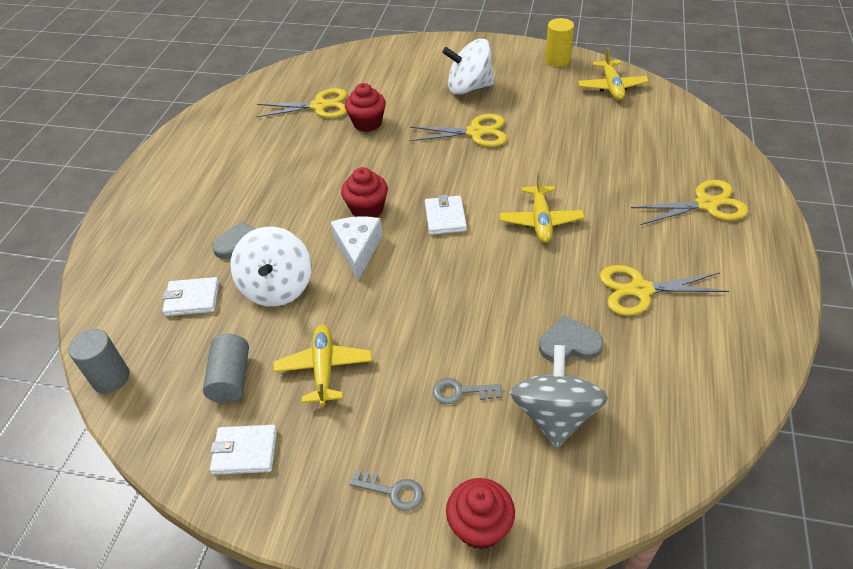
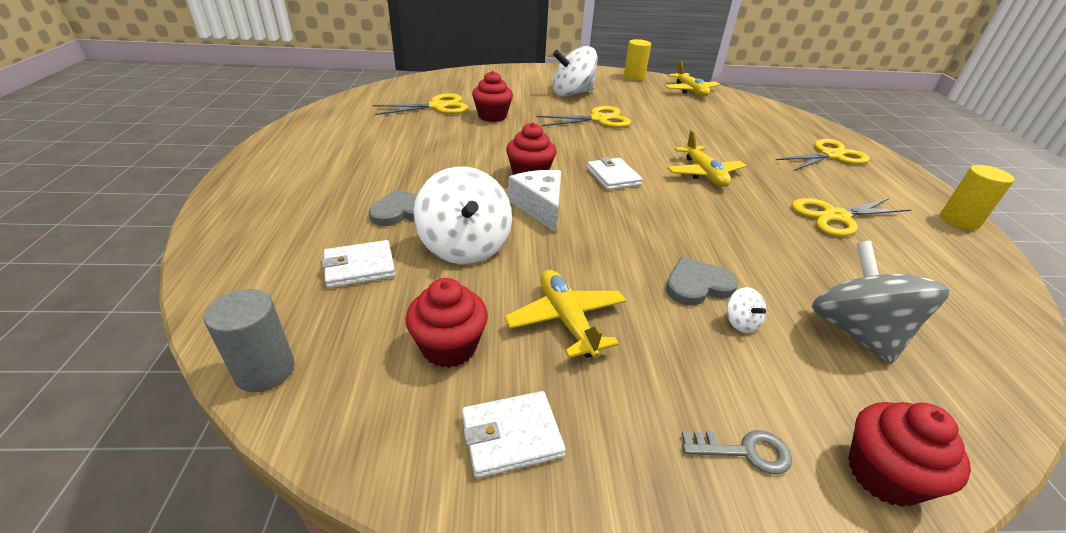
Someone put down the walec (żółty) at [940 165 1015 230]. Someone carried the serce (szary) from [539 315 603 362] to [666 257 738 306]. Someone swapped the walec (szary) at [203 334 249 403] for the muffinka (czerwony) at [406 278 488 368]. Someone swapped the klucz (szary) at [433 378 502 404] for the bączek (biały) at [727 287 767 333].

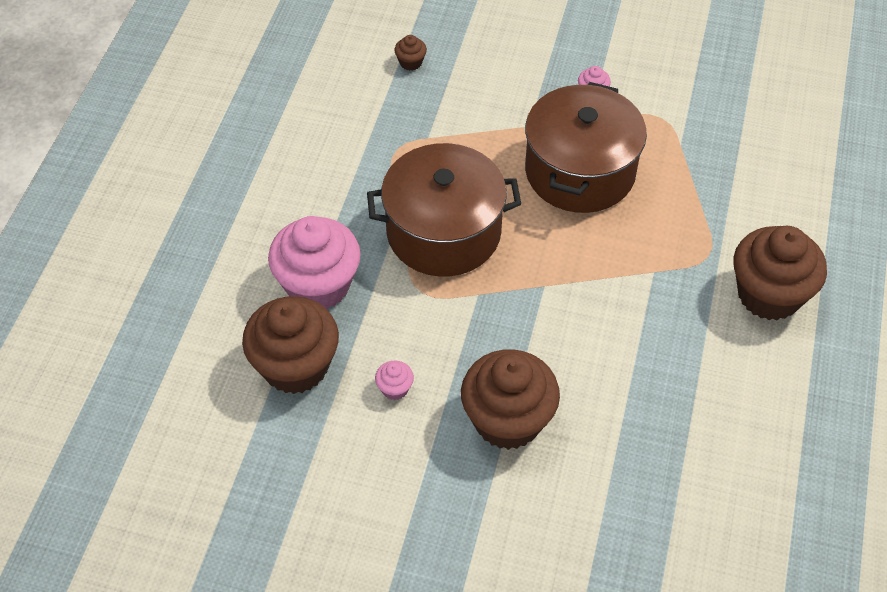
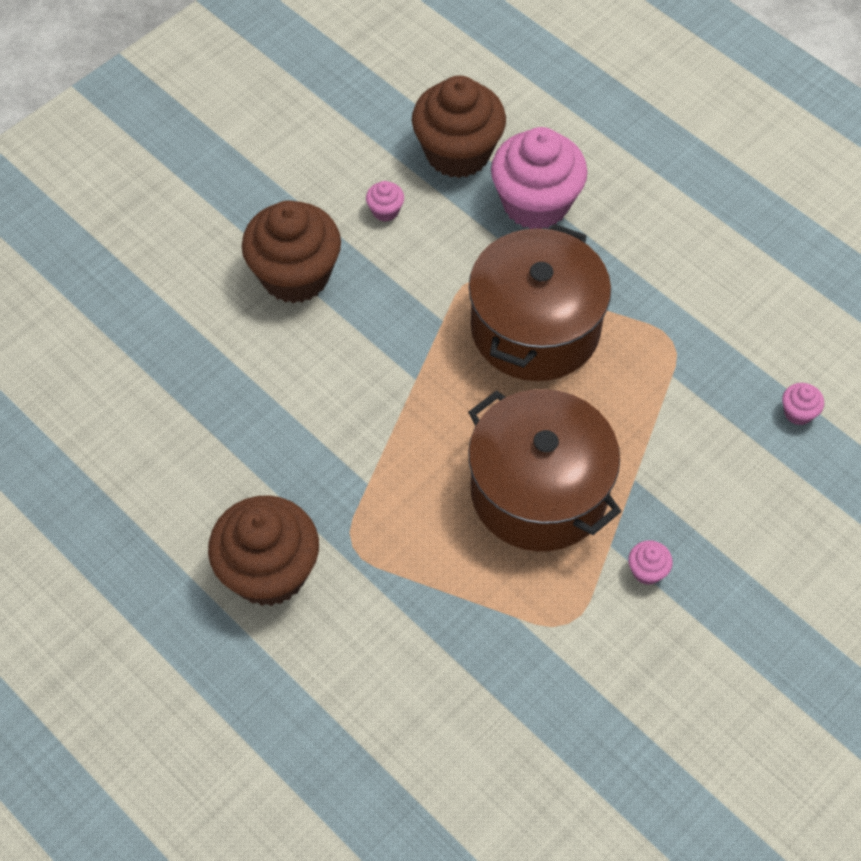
Someone repainted the muffinka (brązowy) at [394 35 427 71], which became the muffinka (różowy) at [782 383 824 425].

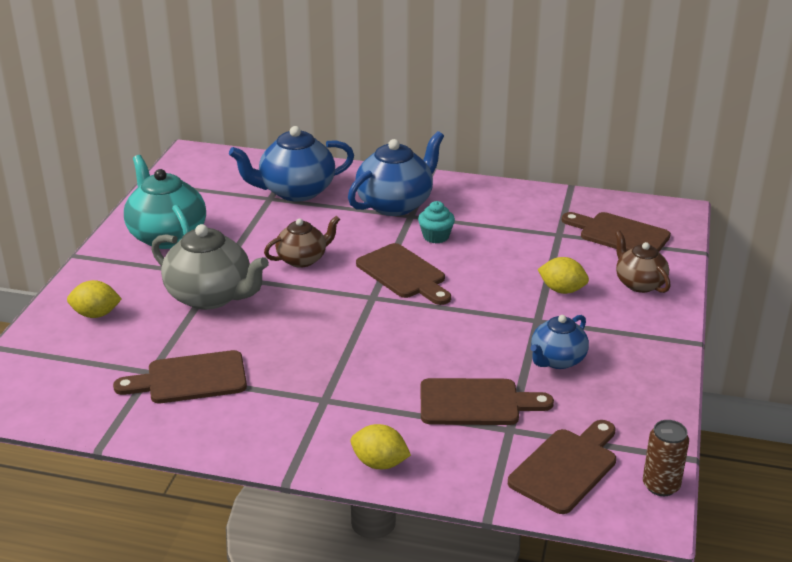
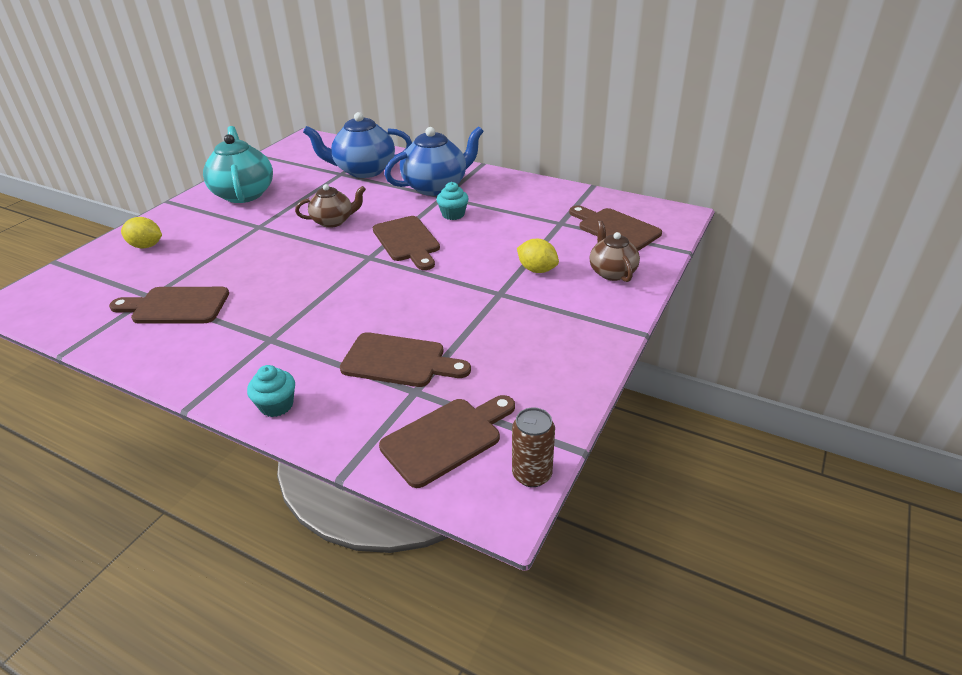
Someone took away the imbryk (szary) at [151 224 269 310]. Someone took away the imbryk (niebieski) at [530 315 589 369]. Someone swapped the cytryna (żółty) at [351 424 411 469] for the muffinka (turkusowy) at [247 365 295 417].

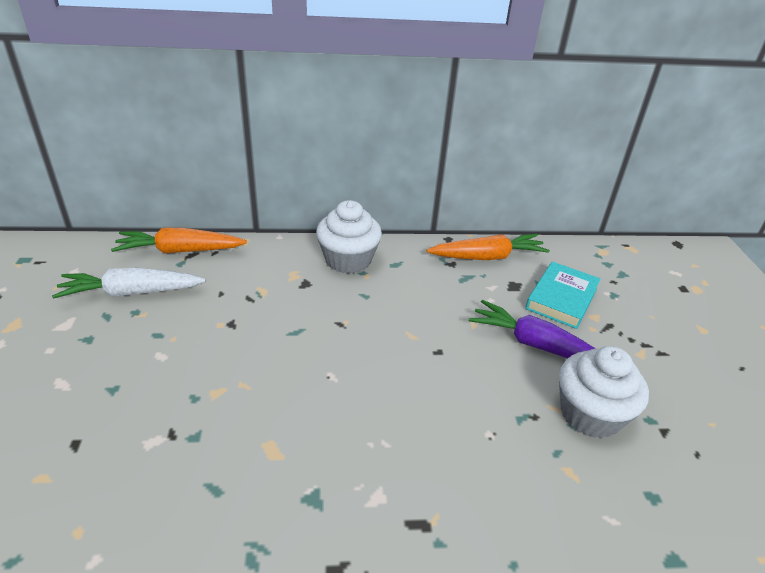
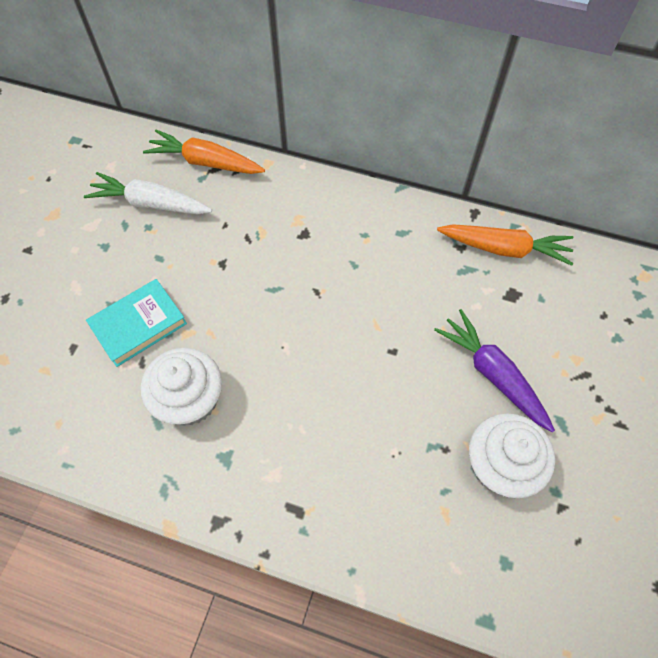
Someone carried the muffinka (biały) from [316 200 382 274] to [141 348 222 426]. Someone carried the książka (turkusowy) from [525 262 601 329] to [86 279 187 367].

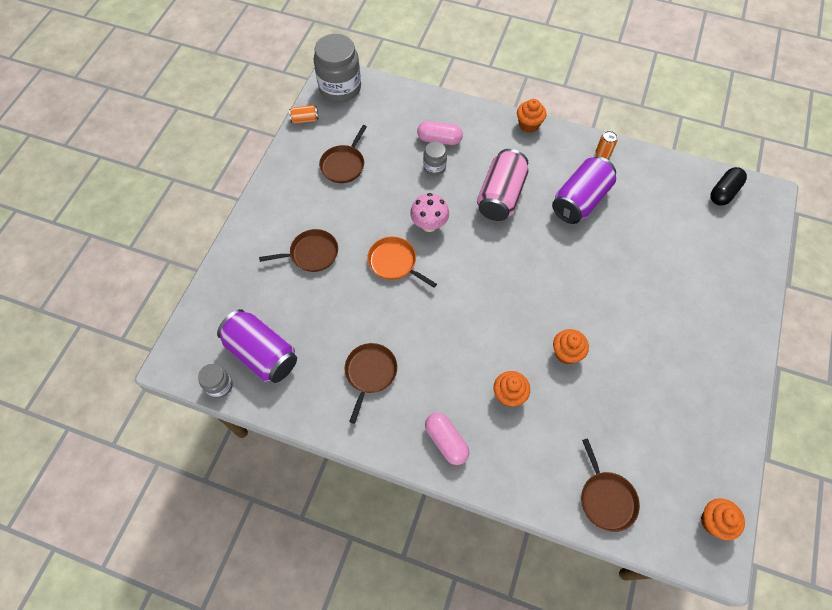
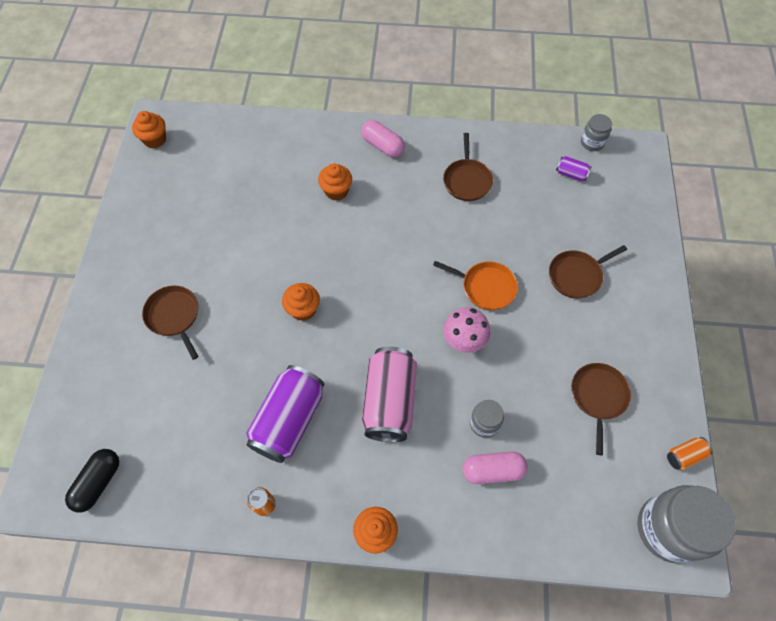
Someone carried the muffinka (pomarańczowy) from [553 329 589 364] to [282 283 320 321]. Someone carried the patelnia (brązowy) from [581 438 640 532] to [142 286 199 360]. Someone scaled the puszka (fioletowy) at [217 309 297 383] by 0.44.

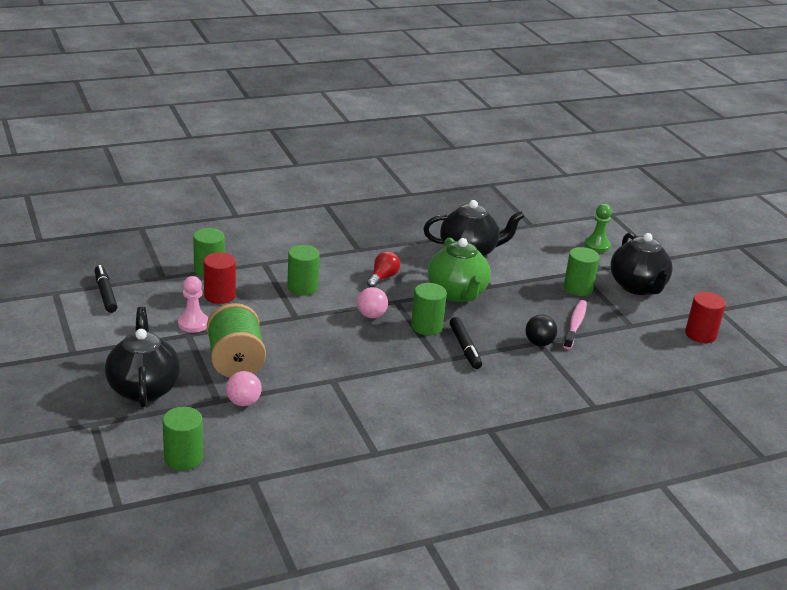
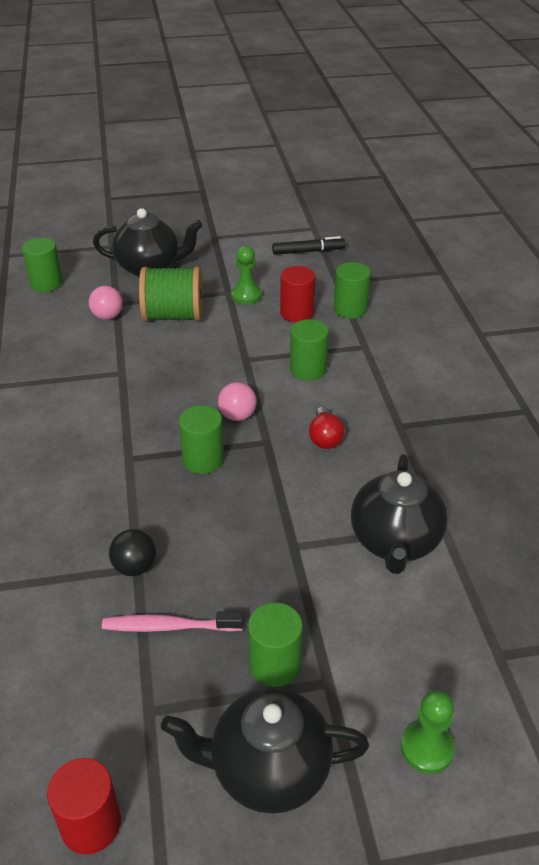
Someone took away the imbryk (zielony) at [428 238 491 302]. Someone took away the flamaster (czarny) at [450 317 482 369]. Someone repainted the pionek (różowy) at [178 276 208 333], which became the pionek (zielony) at [231 246 262 304]. Someone rotated the żarówka (czerwony) at [367 251 400 287] by 45 degrees clockwise. Someone rotated the szczoteczka do zębów (różowy) at [563 300 587 349] by 150 degrees clockwise.

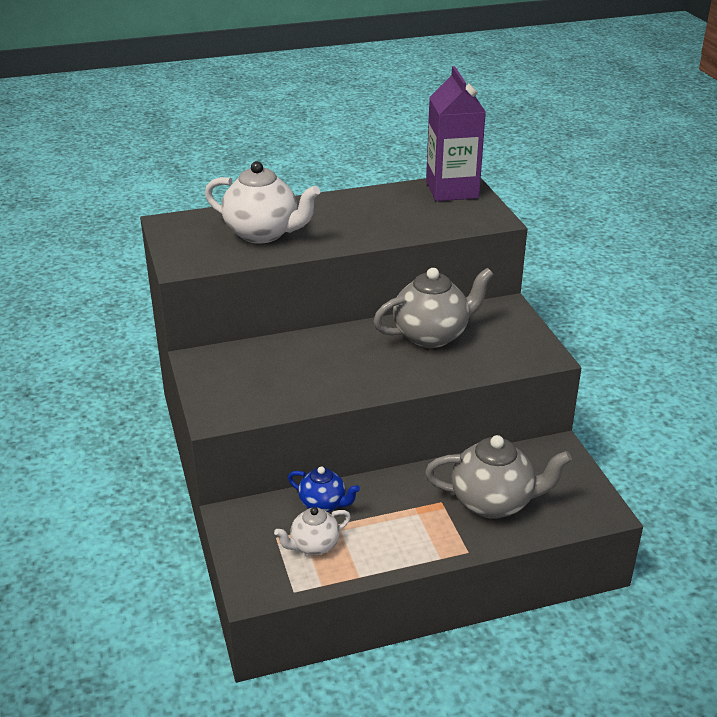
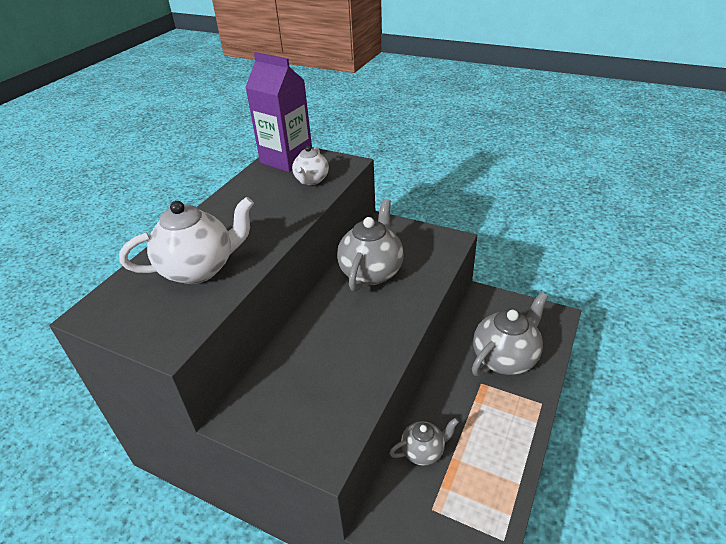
Someone carried the imbryk (biały) from [274 507 351 555] to [292 146 329 185]. Someone repainted the imbryk (niebieski) at [288 467 360 512], which became the imbryk (szary) at [389 418 459 465].

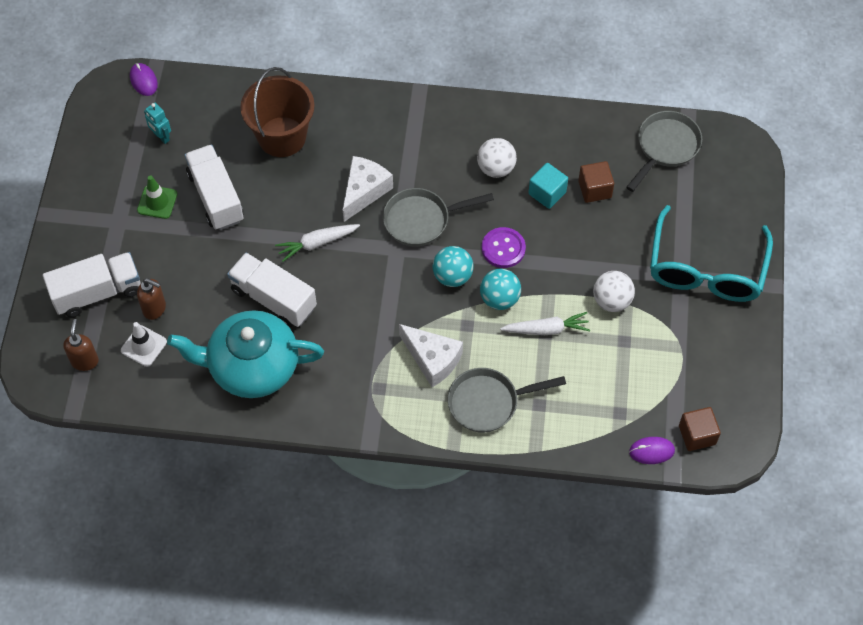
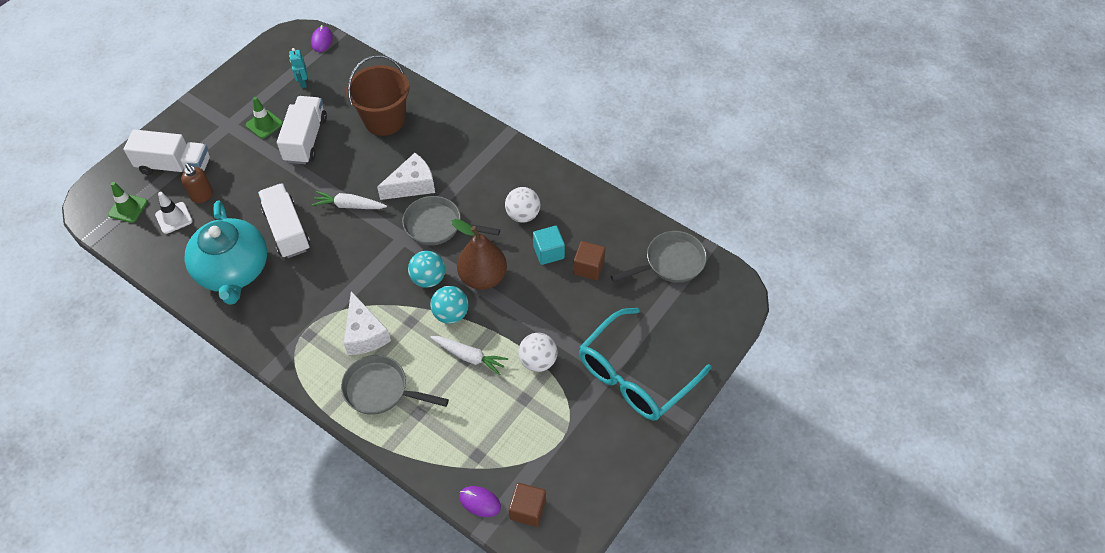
Someone swapped the dozownik mydła (brązowy) at [63 319 99 371] for the pachołek (zielony) at [108 182 148 223]. Someone swapped the guzik (fioletowy) at [482 227 526 268] for the gruszka (brązowy) at [452 219 507 290]. Someone rotated the imbryk (turkusowy) at [167 310 324 398] by 135 degrees counterclockwise.

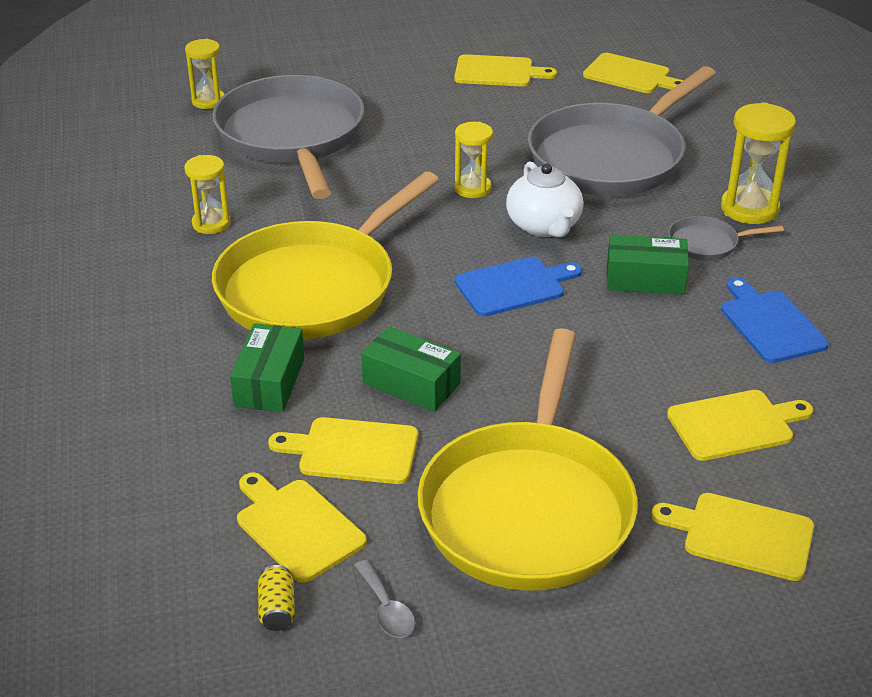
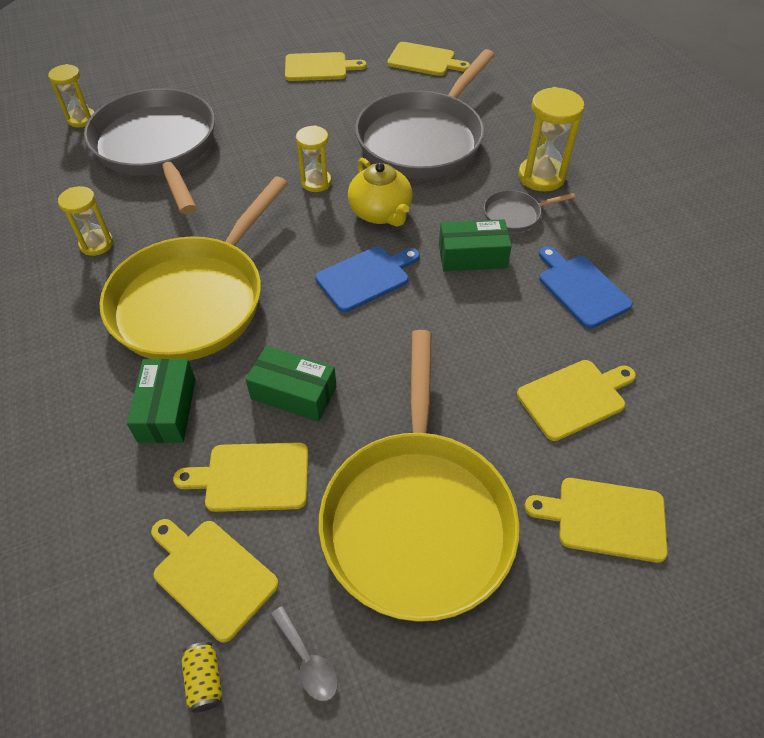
Someone repainted the imbryk (biały) at [506 162 583 237], which became the imbryk (żółty) at [348 158 413 227].

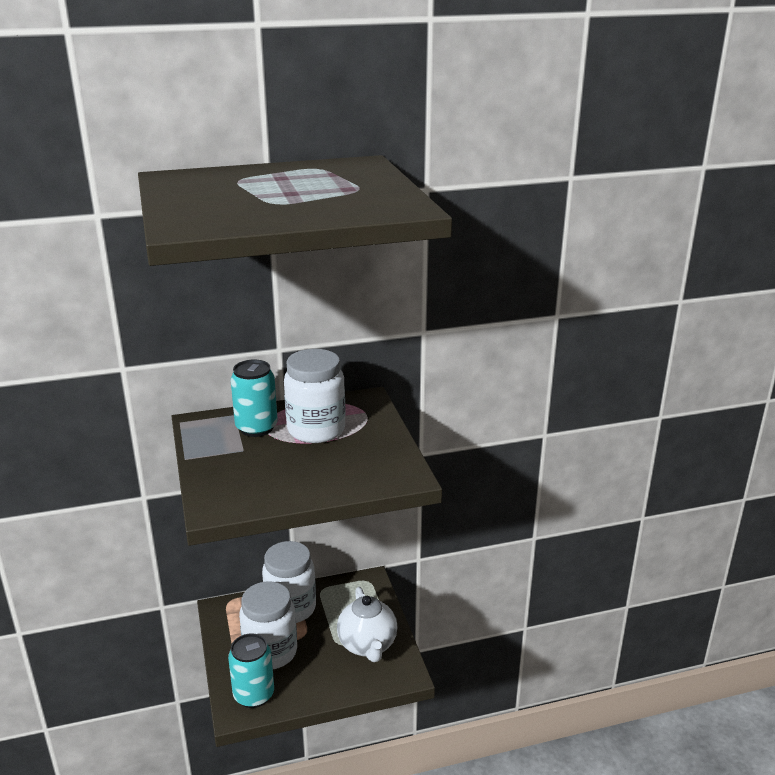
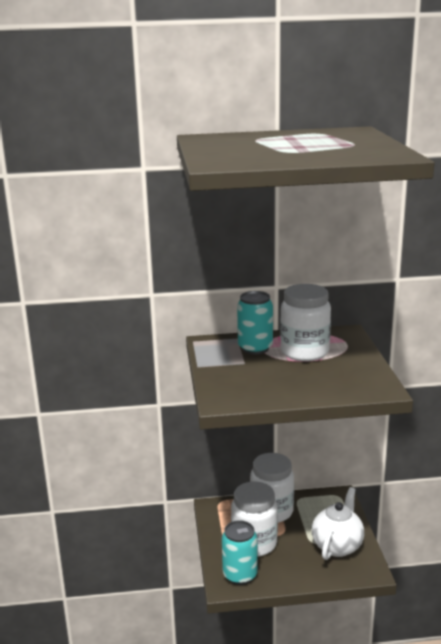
Someone rotated the imbryk (biały) at [337 587 398 662] by 150 degrees counterclockwise.

